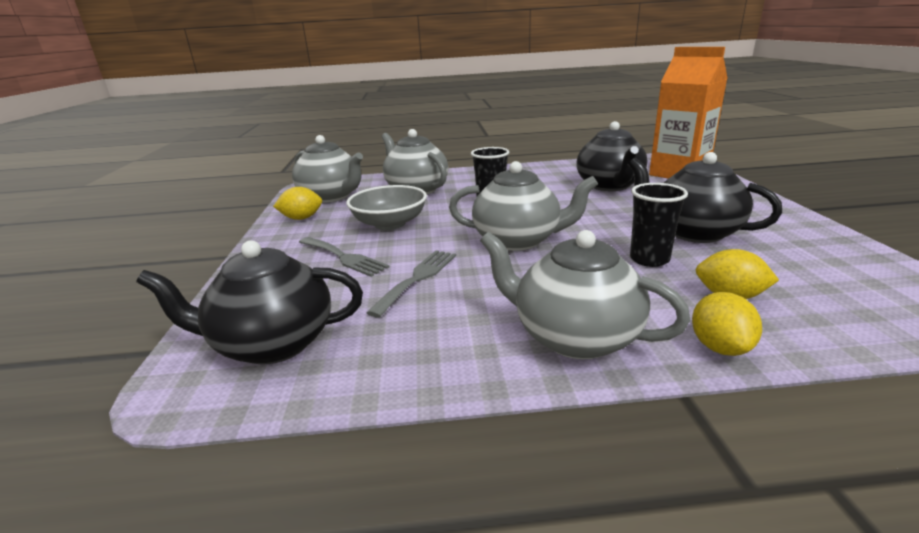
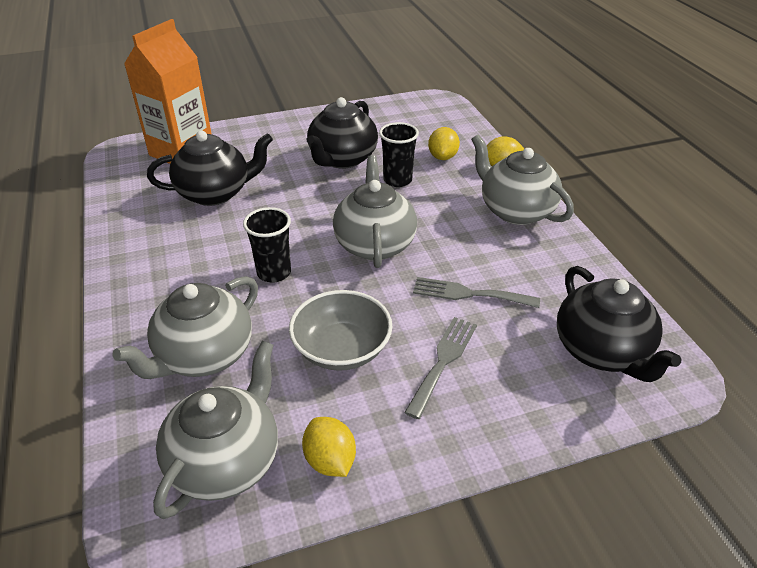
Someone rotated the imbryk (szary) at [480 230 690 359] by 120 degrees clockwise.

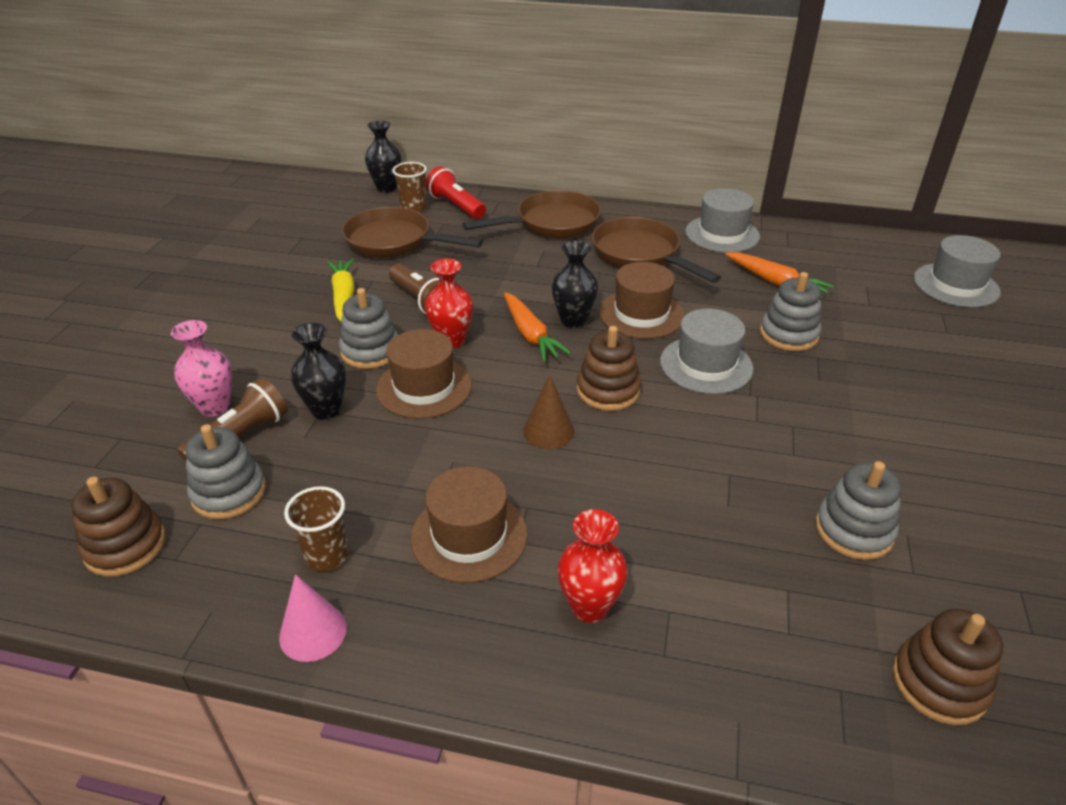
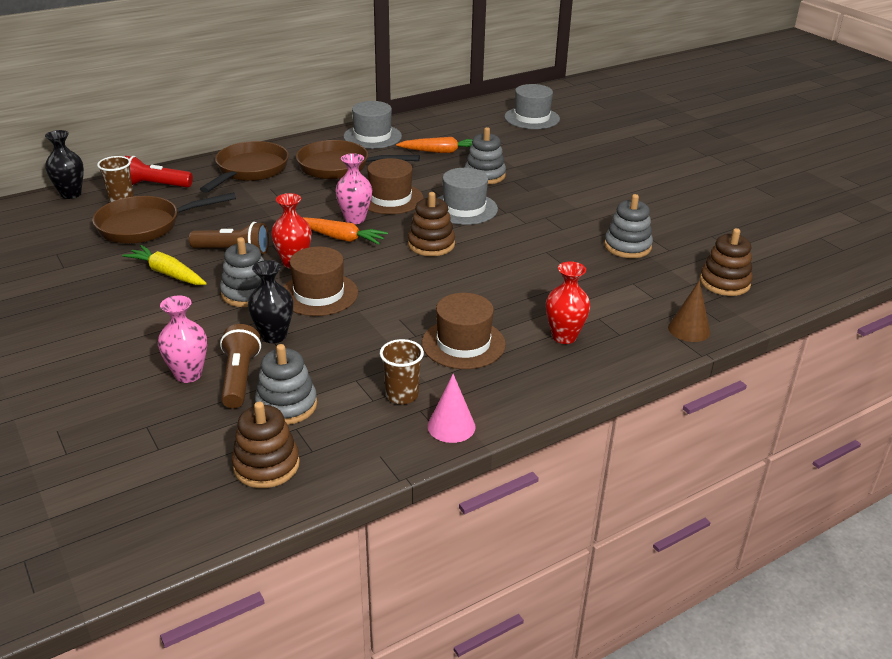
Someone carried the stożek (brązowy) from [523 374 575 449] to [668 281 710 342]. Someone repainted the wazon (czarny) at [552 240 598 328], which became the wazon (różowy) at [335 153 372 224].

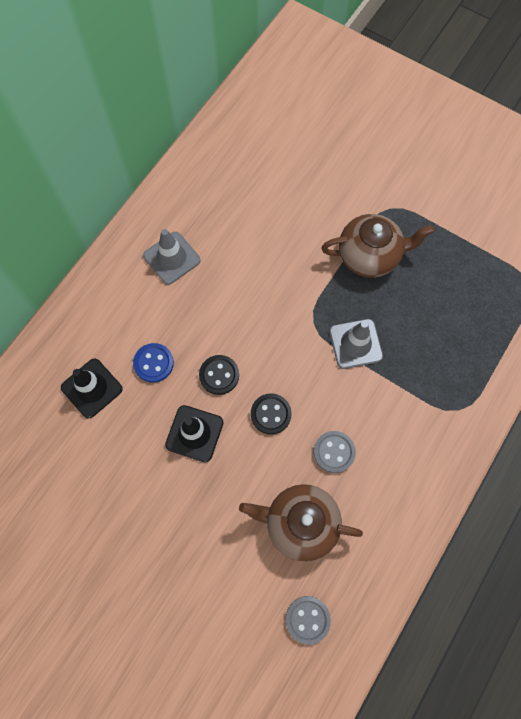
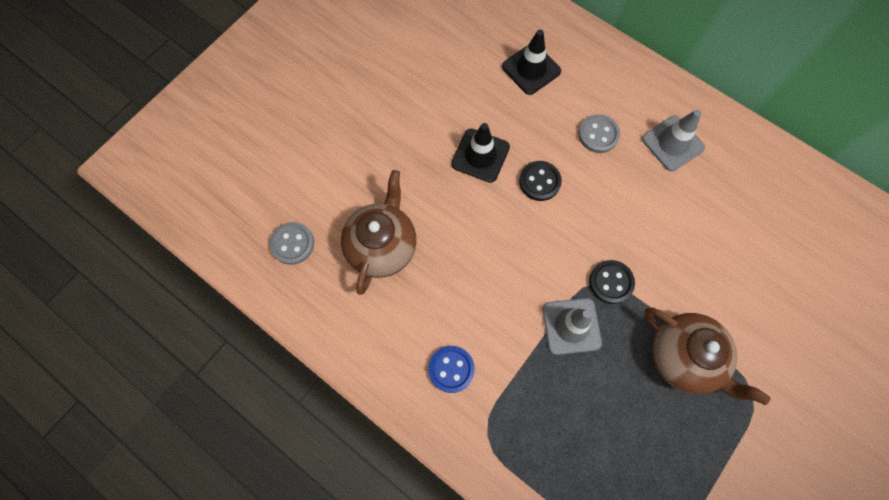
Someone carried the guzik (niebieski) from [133 343 174 383] to [428 346 475 393]. Someone carried the guzik (czarny) from [251 393 292 435] to [589 260 635 304]. Someone carried the guzik (szary) from [314 431 356 473] to [578 114 620 153]. Someone rotated the imbryk (brązowy) at [321 214 435 278] by 45 degrees counterclockwise.

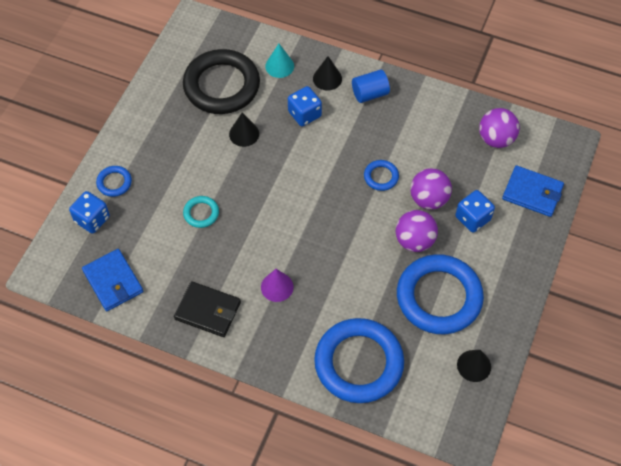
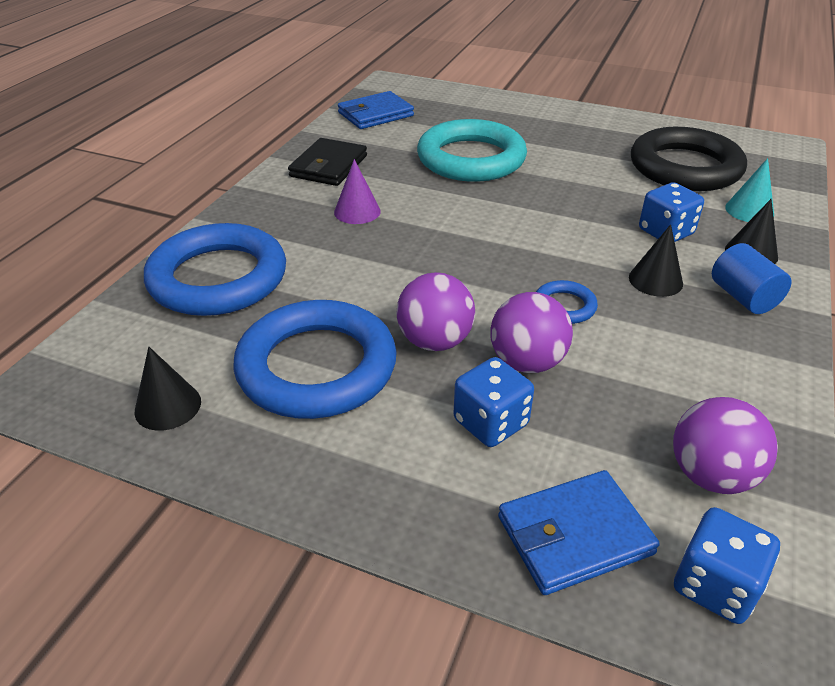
Someone took away the pierścień (niebieski) at [96 166 132 197]. Someone carried the kostka do gry (niebieski) from [69 191 110 234] to [674 507 780 624]. Someone carried the stożek (czarny) from [229 113 259 147] to [629 224 683 297]. Someone rotated the portfel (niebieski) at [502 165 564 217] by 45 degrees clockwise. Someone scaled the pierścień (turkusowy) at [183 196 219 228] by 2.30.

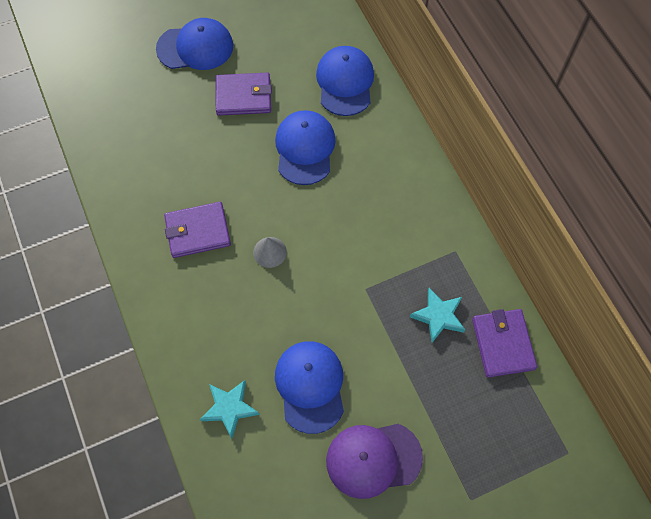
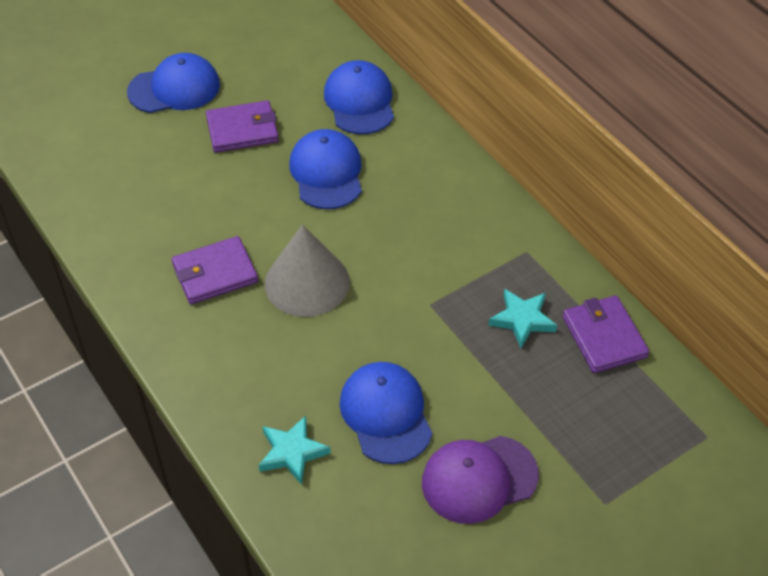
Someone scaled the stożek (szary) at [253 237 287 268] by 2.07.

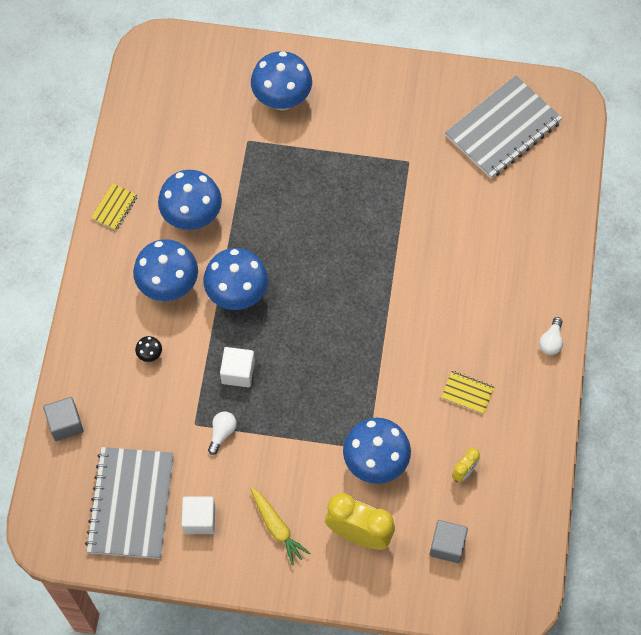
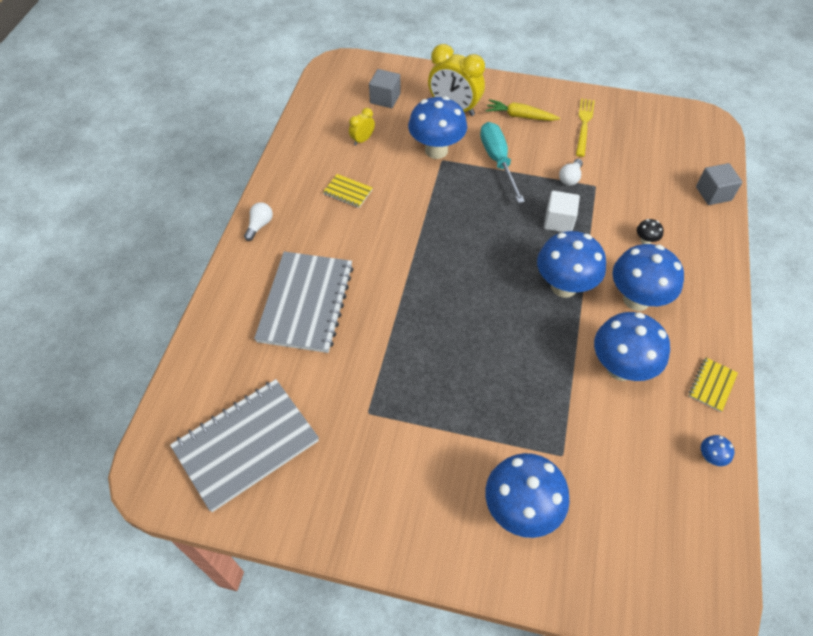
Someone put down the śrubokręt (turkusowy) at [480 122 525 203]. Someone put down the grzyb (niebieski) at [701 435 734 466]. Someone carried the zeszyt (szary) from [85 447 174 559] to [254 251 354 353]. Someone swapped the sześcian (biały) at [181 497 215 534] for the widelec (żółty) at [576 98 595 157]. Someone rotated the marchewka (żółty) at [250 487 310 566] by 45 degrees counterclockwise.

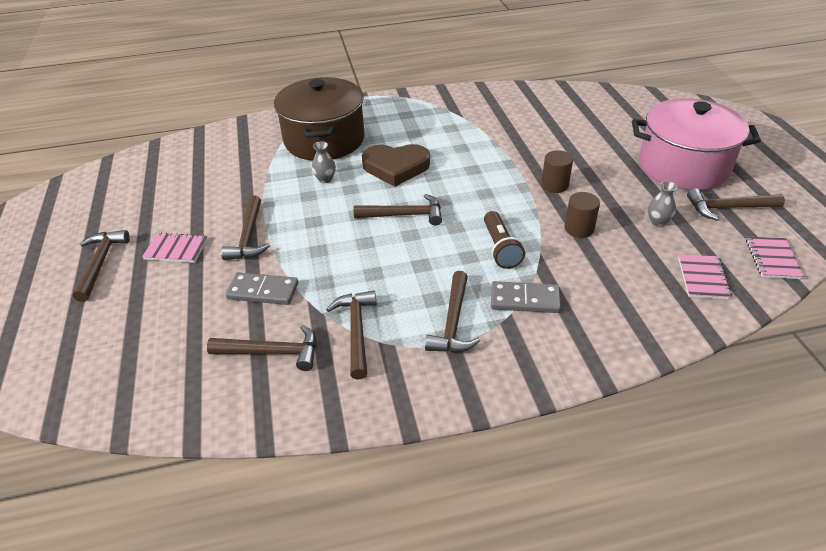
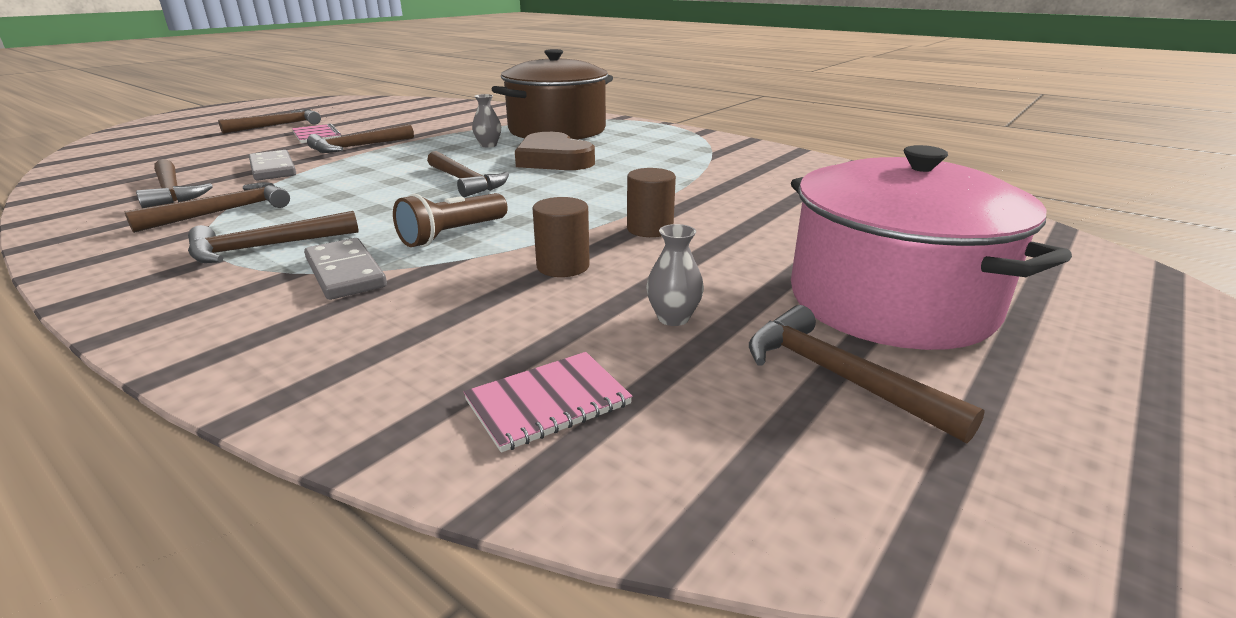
Someone took away the zeszyt (różowy) at [746 237 805 279].

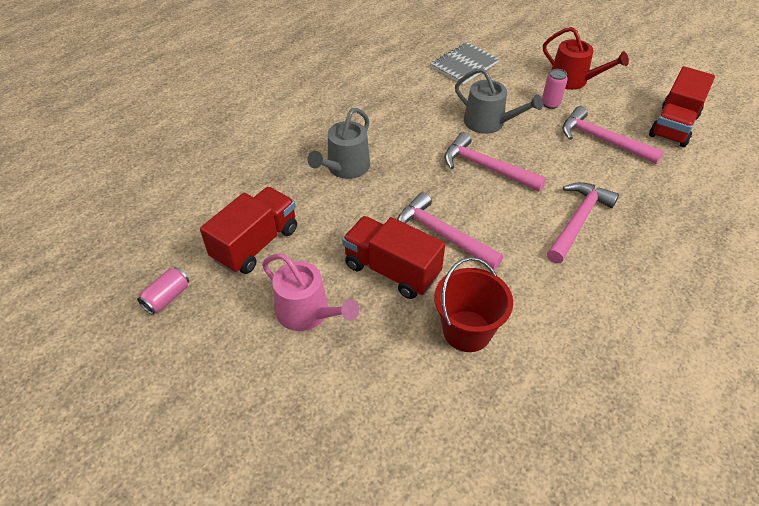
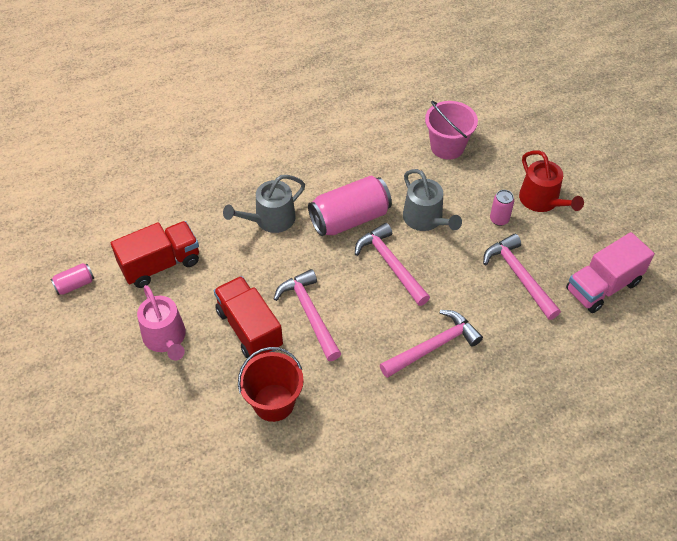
Someone put down the puszka (różowy) at [308 176 392 236]. Someone swapped the zeszyt (szary) at [430 42 499 85] for the wiadro (różowy) at [425 101 478 160]. Someone repainted the ciężarówka (czerwony) at [649 66 715 147], which became the ciężarówka (różowy) at [566 232 655 313].

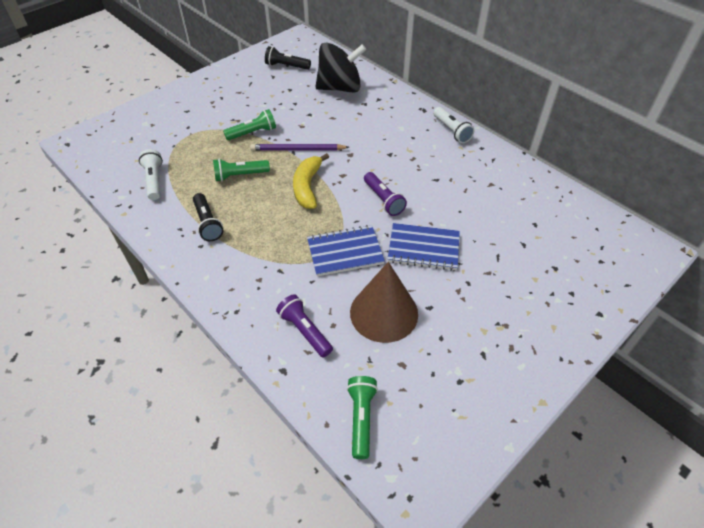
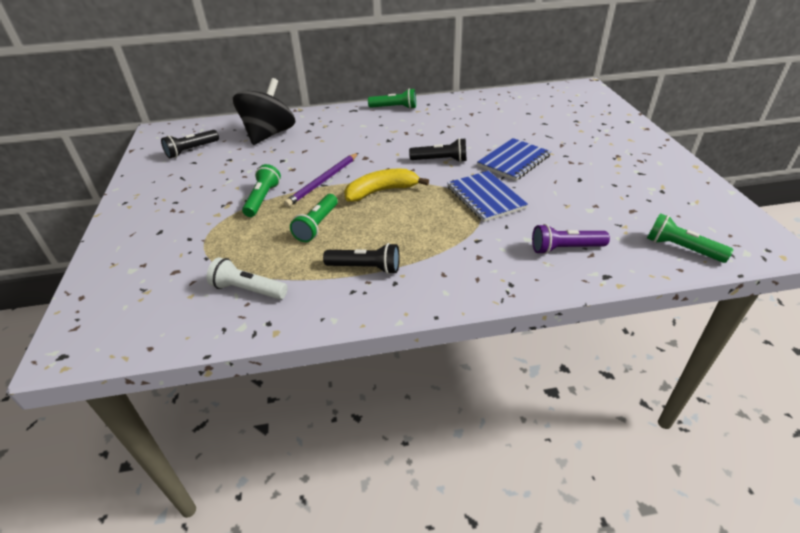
Someone took away the stożek (brązowy) at [350 262 418 343]. Someone repainted the latarka (fioletowy) at [364 172 407 216], which became the latarka (czarny) at [409 138 467 162]. Someone repainted the latarka (biały) at [433 107 474 143], which became the latarka (zielony) at [368 88 416 109]. Someone rotated the banan (żółty) at [293 153 329 209] by 120 degrees clockwise. Someone rotated the zeszyt (niebieski) at [307 225 385 276] by 45 degrees counterclockwise.

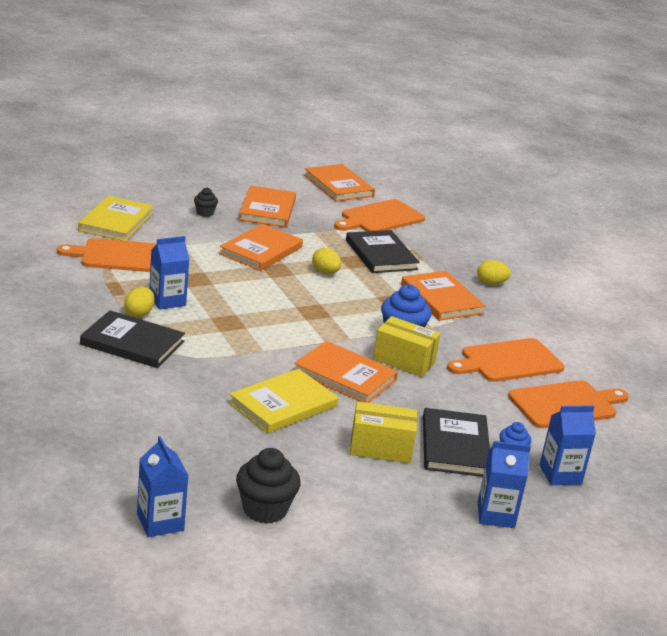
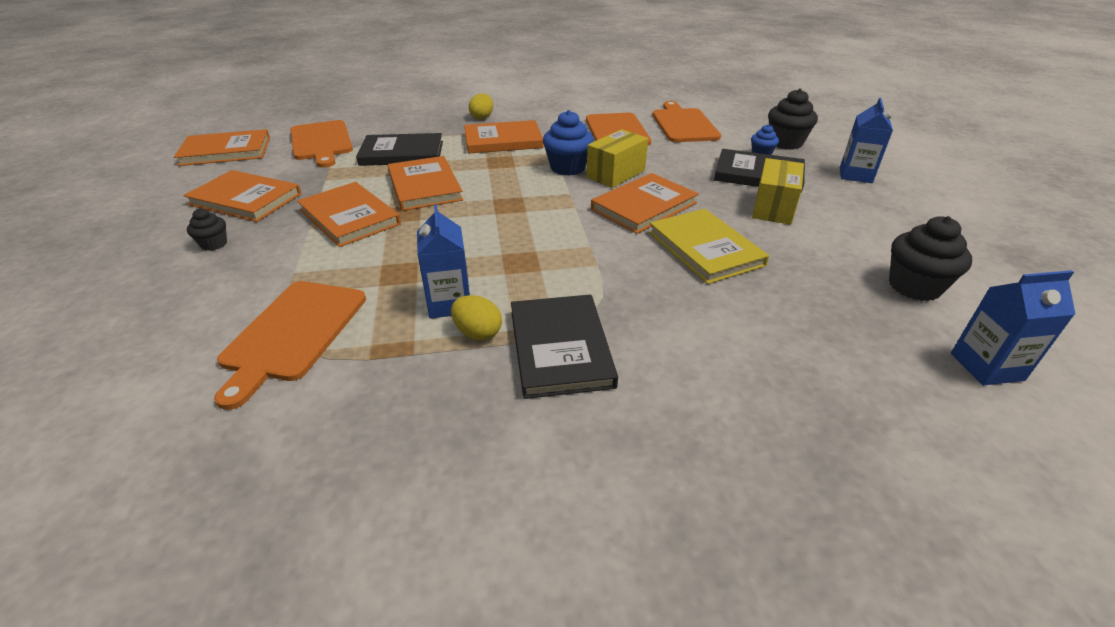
Someone took away the książka (żółty) at [78 196 153 241]. Someone swapped the jajko (żółty) at [312 248 341 274] for the książka (pomarańczowy) at [388 156 463 211]. Someone swapped the karton mleka (niebieski) at [539 405 596 485] for the muffinka (czarny) at [768 89 818 150]. Someone rotated the książka (czarny) at [80 310 185 368] by 45 degrees counterclockwise.

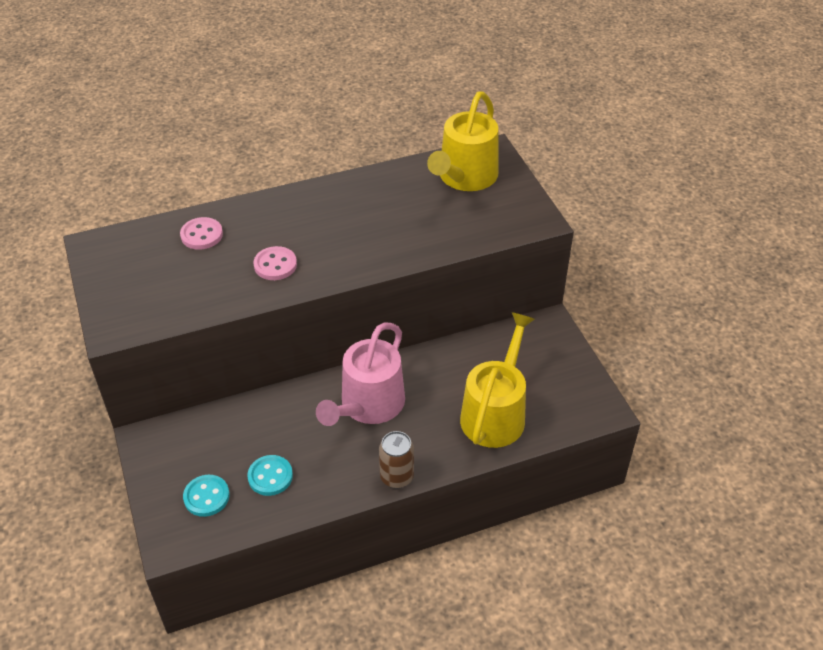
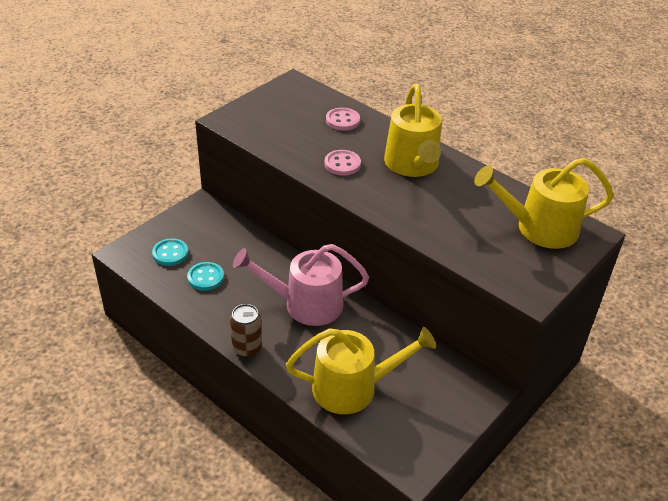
Someone put down the konewka (żółty) at [384 84 442 177].

